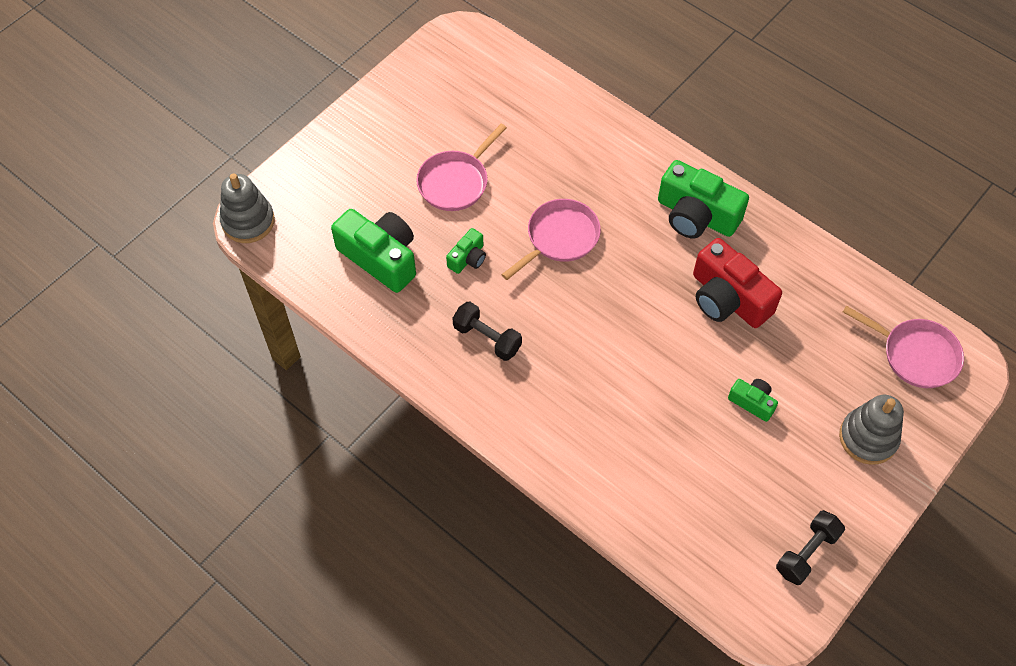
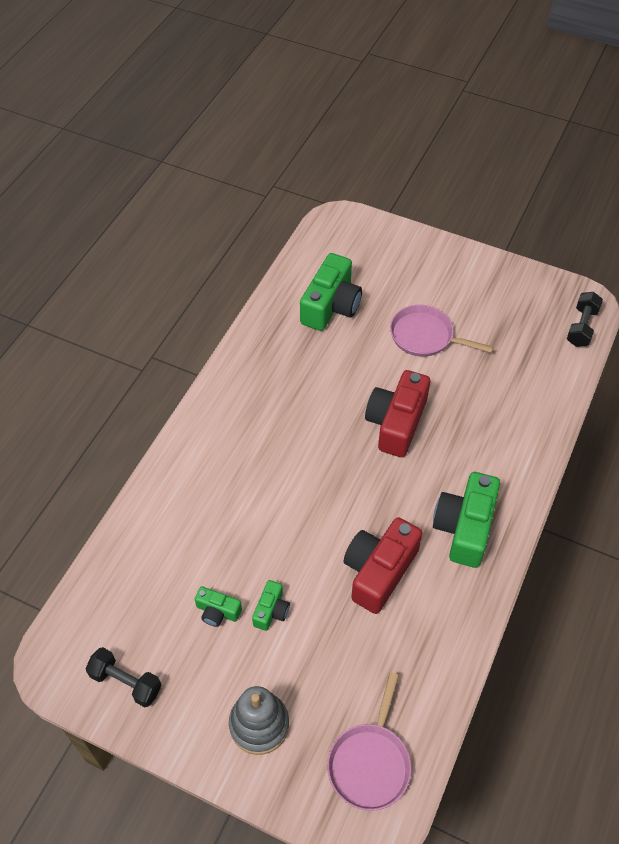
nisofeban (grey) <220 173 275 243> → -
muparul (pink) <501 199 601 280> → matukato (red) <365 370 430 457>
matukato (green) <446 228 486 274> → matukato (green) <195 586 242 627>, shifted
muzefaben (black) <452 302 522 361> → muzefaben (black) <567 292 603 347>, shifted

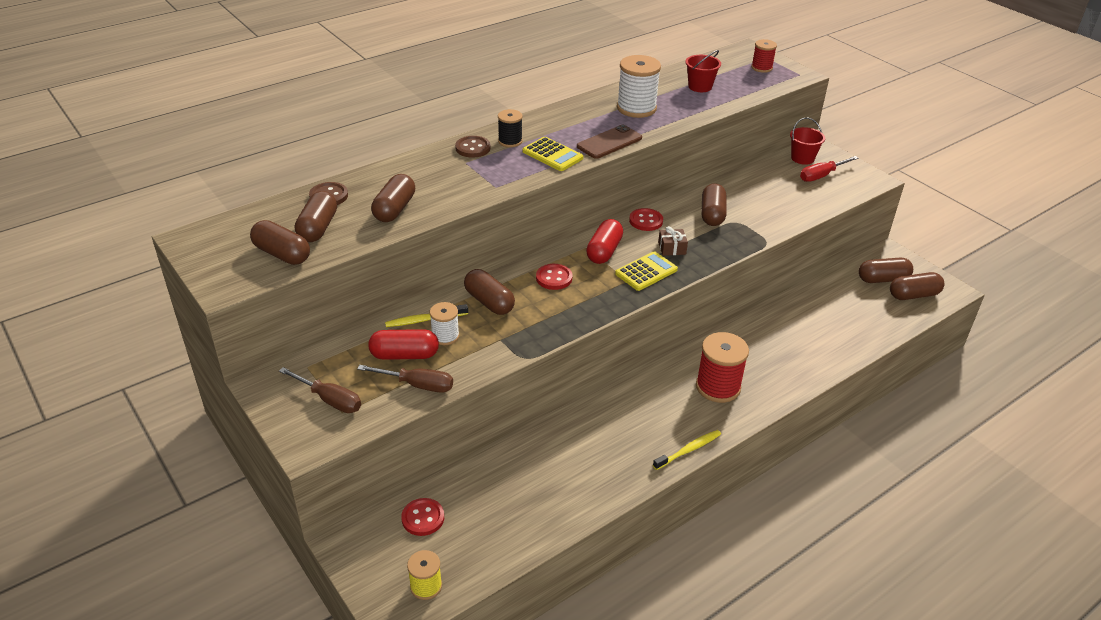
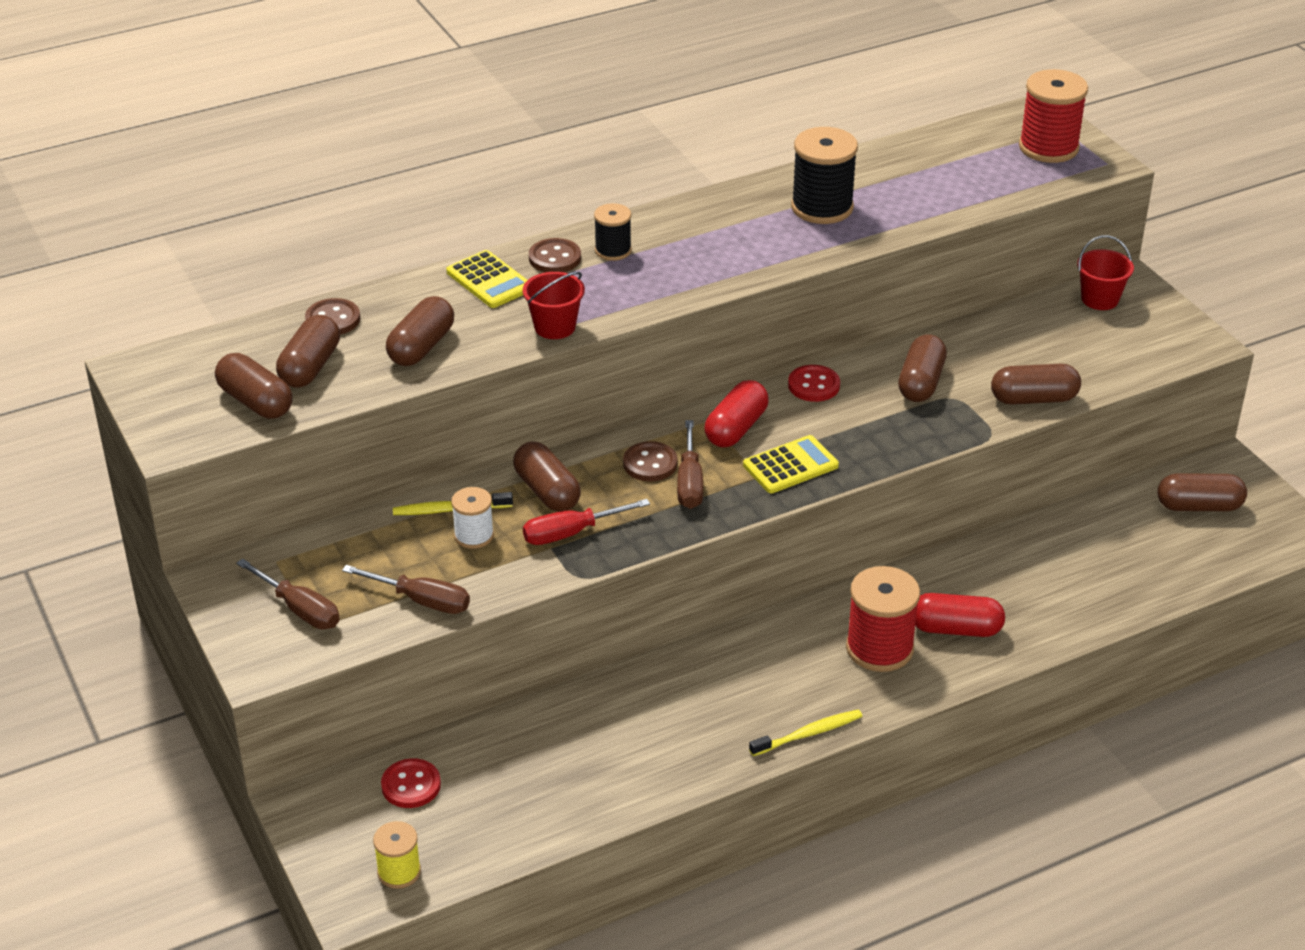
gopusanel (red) <751 39 777 73> → gopusanel (red) <1019 69 1088 163>, x1.74
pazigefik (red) <685 50 721 92> → pazigefik (red) <523 272 585 339>, shifted
gopusanel (white) <617 55 661 118> → gopusanel (black) <791 127 858 224>
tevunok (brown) <577 125 642 159> → -
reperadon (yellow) <522 137 583 171> → reperadon (yellow) <446 250 527 308>, shifted
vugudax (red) <800 156 859 182> → vugudax (red) <523 499 650 545>, shifted
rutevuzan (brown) <658 226 688 256> → -
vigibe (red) <536 264 572 290> → vigibe (brown) <623 441 677 481>
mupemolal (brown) <890 272 944 300> → mupemolal (brown) <991 364 1081 405>, shifted
mupemolal (red) <368 329 439 360> → mupemolal (red) <915 593 1005 637>, shifted
- → vugudax (brown) <677 420 703 509>

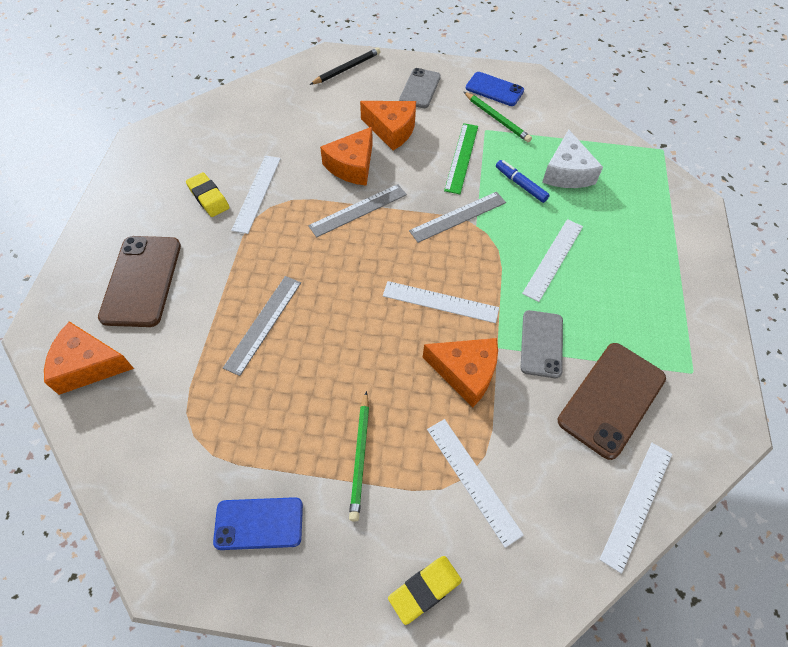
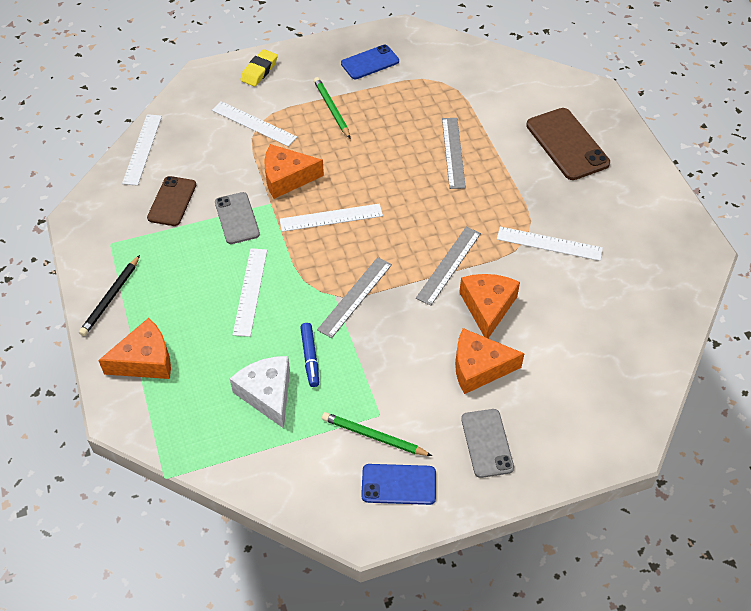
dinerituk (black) <309 47 381 85> → dinerituk (black) <79 255 140 336>, shifted
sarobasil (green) <444 123 478 194> → -
sarobasil (white) <231 155 281 234> → sarobasil (white) <497 227 603 261>, 60 degrees counterclockwise
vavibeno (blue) <496 160 550 203> → vavibeno (blue) <300 323 319 387>, 60 degrees clockwise
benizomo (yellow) <186 172 230 217> → -
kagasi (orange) <44 321 134 395> → kagasi (orange) <98 318 171 379>, shifted
tevunok (brown) <558 343 666 460> → tevunok (brown) <147 176 196 226>, x0.65

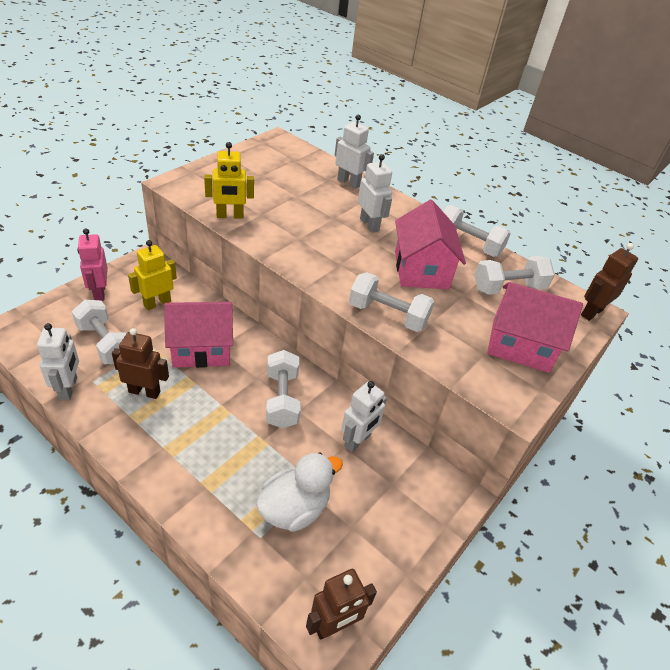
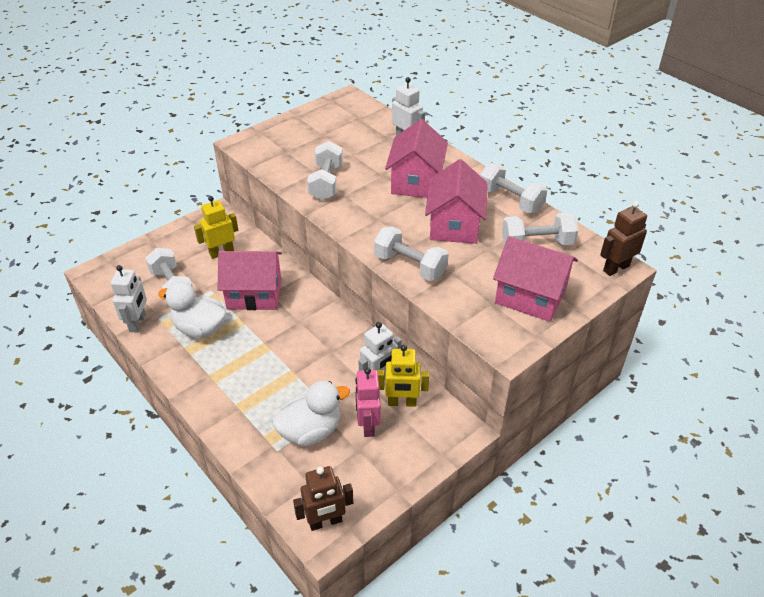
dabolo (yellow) <204 142 254 219> → dabolo (yellow) <377 345 429 407>, shifted
dabolo (white) <358 154 392 233> → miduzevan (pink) <385 119 448 198>
dabolo (pink) <77 229 108 301> → dabolo (pink) <355 368 381 437>, shifted
dabolo (brown) <112 328 169 399> → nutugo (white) <158 282 226 338>
muzefaben (white) <266 350 300 428> → muzefaben (white) <307 141 343 200>, shifted

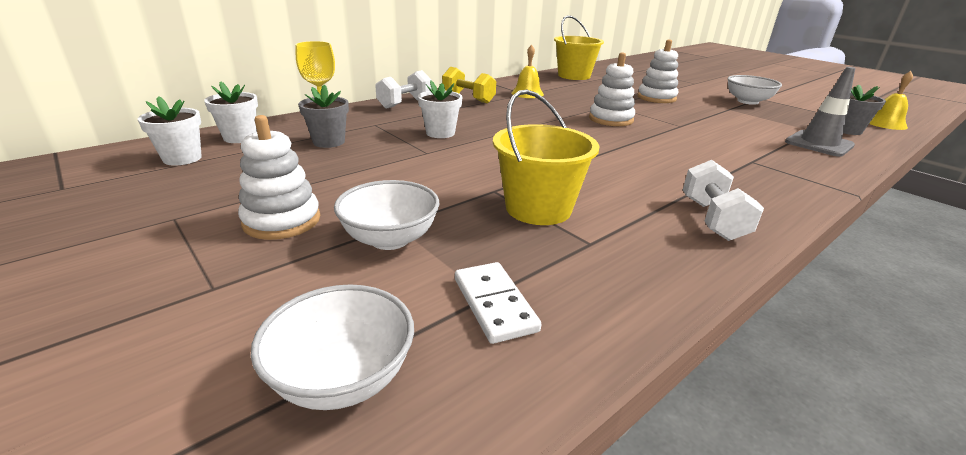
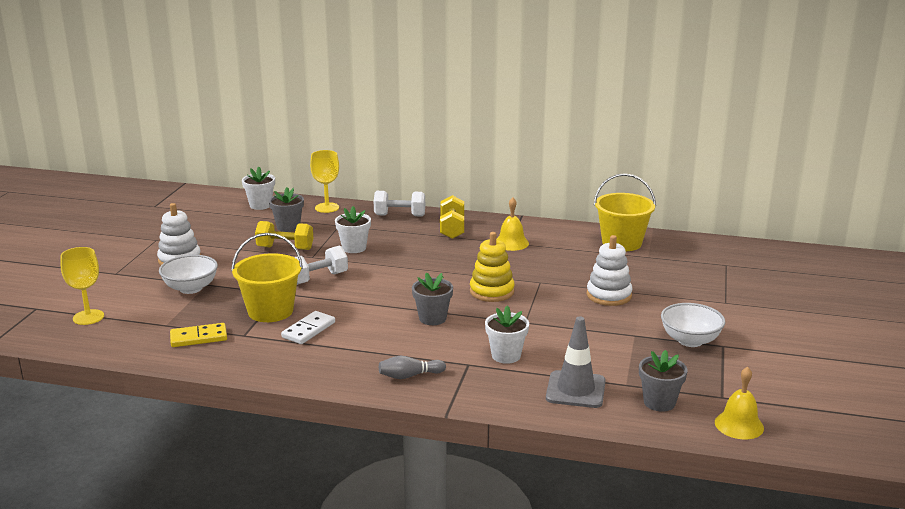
nisofeban (white) <589 52 635 126> → nisofeban (yellow) <470 232 515 302>
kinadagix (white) <138 96 202 166> → kinadagix (white) <485 305 529 364>, shifted
muzefaben (white) <683 160 764 241> → muzefaben (white) <294 245 348 285>, shifted
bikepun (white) <455 262 541 344> → bikepun (white) <281 311 335 344>, shifted
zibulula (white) <251 285 414 410> → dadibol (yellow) <60 247 104 325>
- → muzefaben (yellow) <255 221 313 250>
- → kinadagix (grey) <412 273 453 325>
- → bikepun (yellow) <170 323 227 347>
- → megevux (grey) <379 356 446 379>

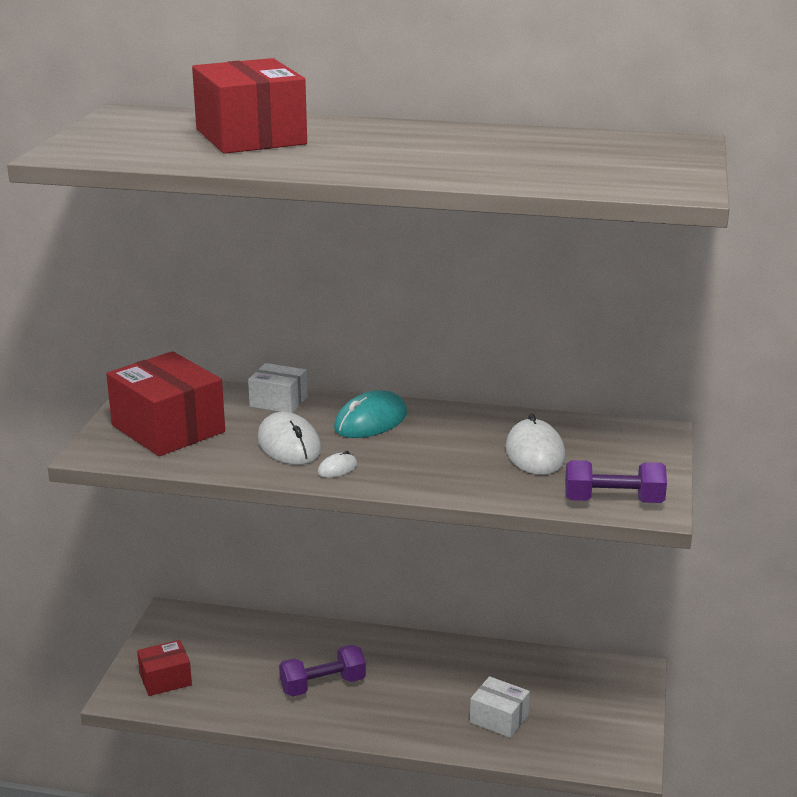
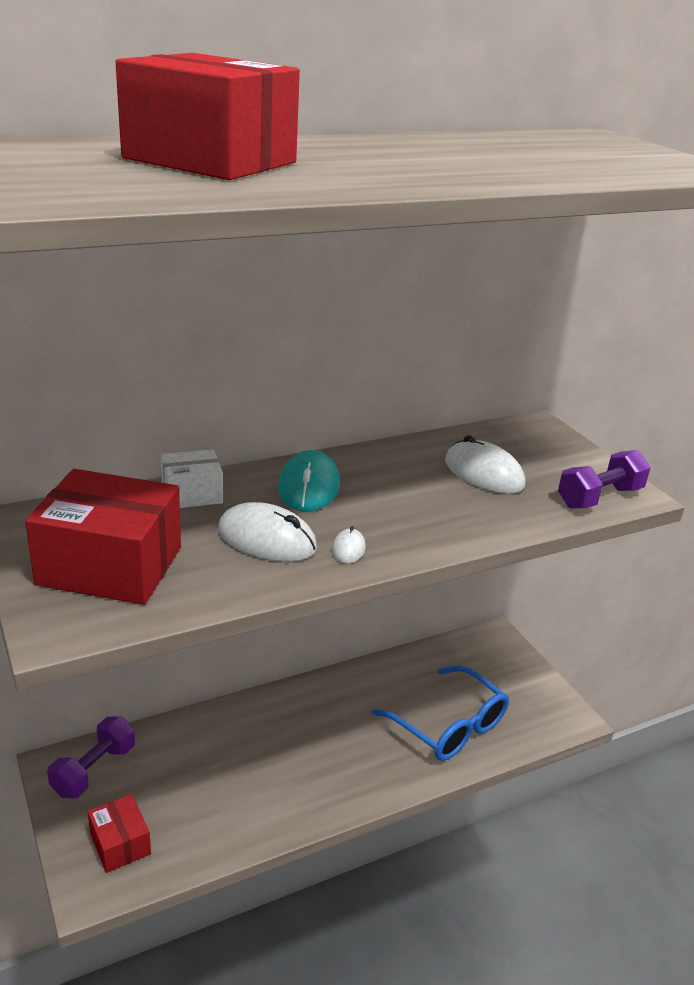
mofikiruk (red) <137 640 192 696> → mofikiruk (red) <88 794 151 873>, 60 degrees counterclockwise
muzefaben (purple) <279 645 366 697> → muzefaben (purple) <47 717 135 799>, shifted
mofikiruk (white) <470 676 530 738> → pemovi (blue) <372 665 509 761>

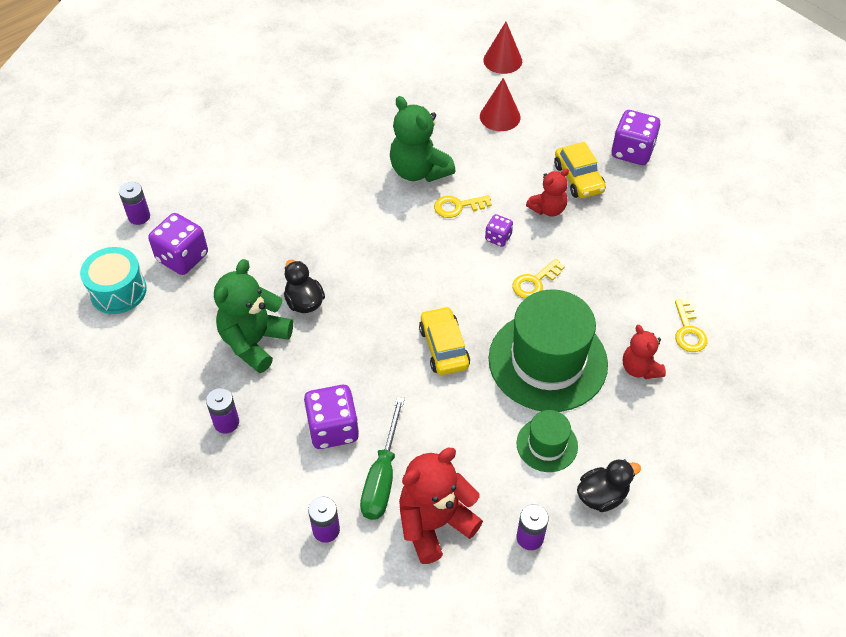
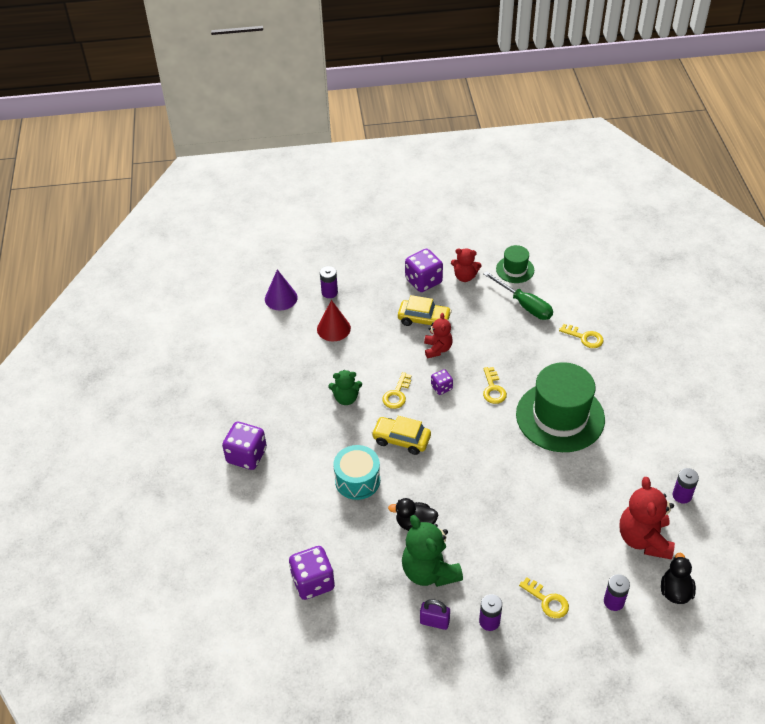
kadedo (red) <483 22 522 74> → kadedo (purple) <265 269 298 310>
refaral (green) <390 96 456 182> → refaral (green) <328 370 362 405>, x0.60
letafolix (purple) <119 182 150 225> → letafolix (purple) <320 266 338 298>, shifted
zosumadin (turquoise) <80 247 147 314> → zosumadin (turquoise) <333 445 380 500>, shifted
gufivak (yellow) <419 306 470 375> → gufivak (yellow) <372 416 431 455>, shifted
refaral (red) <623 325 666 379> → refaral (red) <451 248 482 282>, shifted
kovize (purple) <304 385 359 449> → kovize (purple) <222 422 267 470>, shifted
vugudax (green) <360 397 405 520> → vugudax (green) <484 271 553 320>, shifted
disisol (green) <516 410 578 472> → disisol (green) <496 245 534 283>, shifted
nutugo (black) <577 459 641 512> → nutugo (black) <661 553 696 604>, shifted
- → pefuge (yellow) <519 578 569 618>
- → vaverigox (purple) <420 599 450 630>

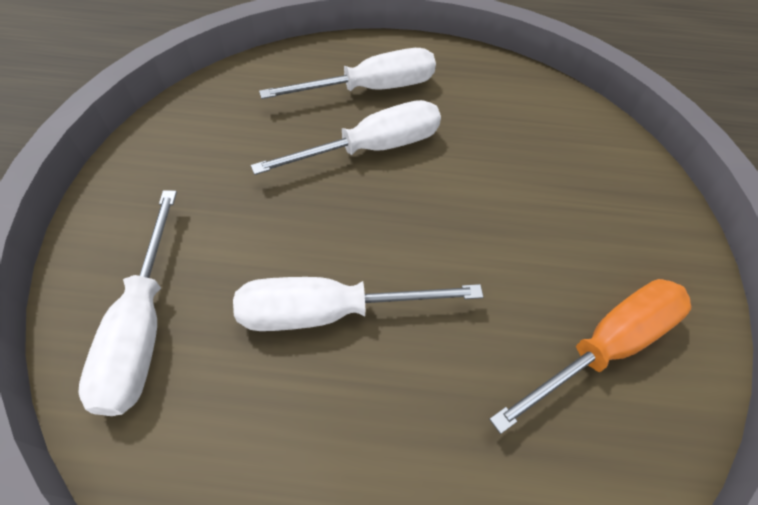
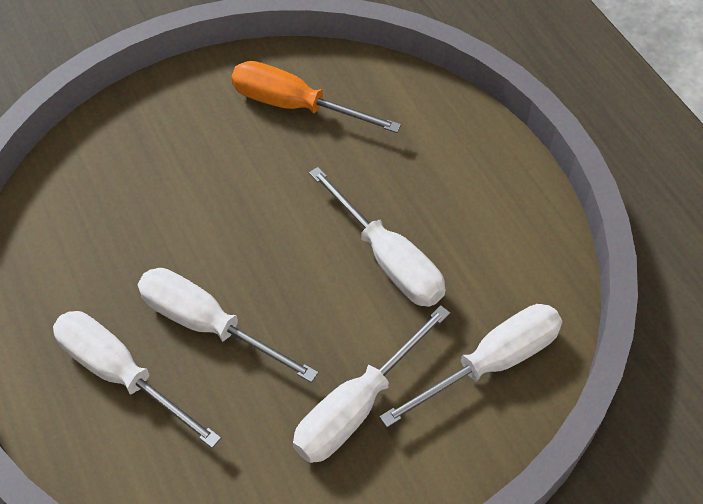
- → vugudax (white) <293 305 450 463>

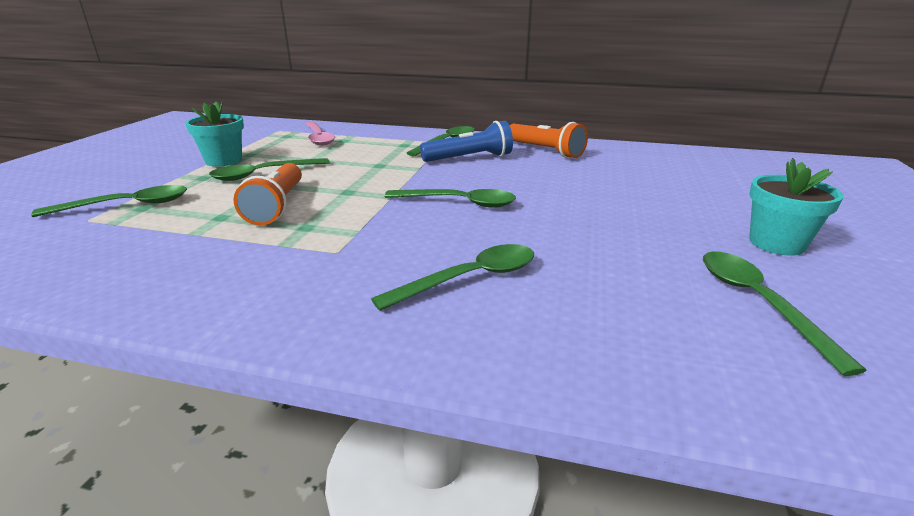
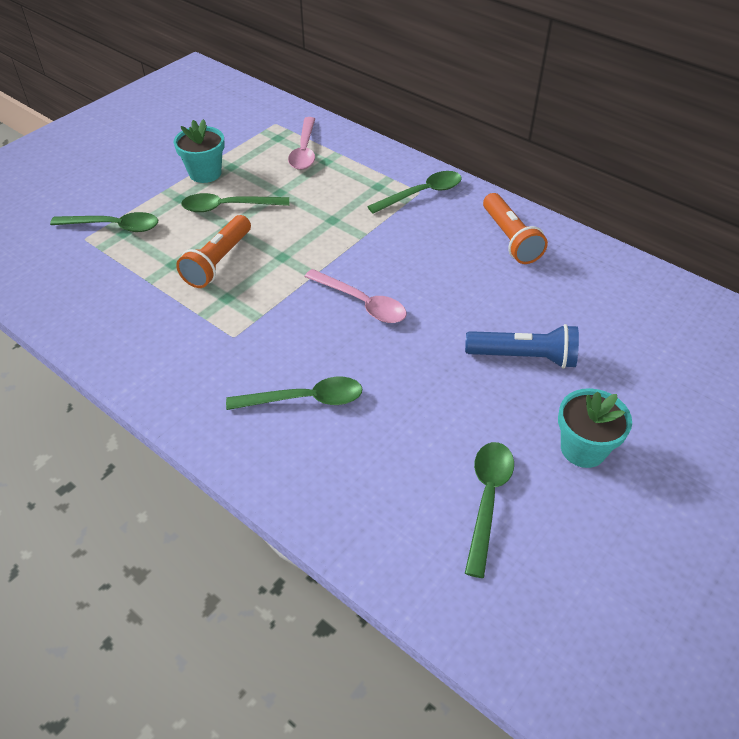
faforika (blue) <420 121 513 162> → faforika (blue) <465 324 579 369>, shifted
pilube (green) <385 189 516 208> → pilube (pink) <304 269 406 323>

